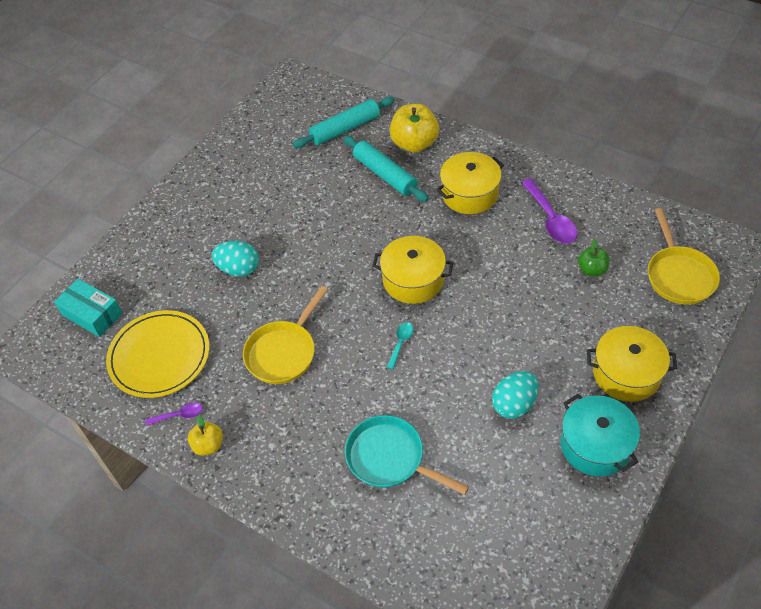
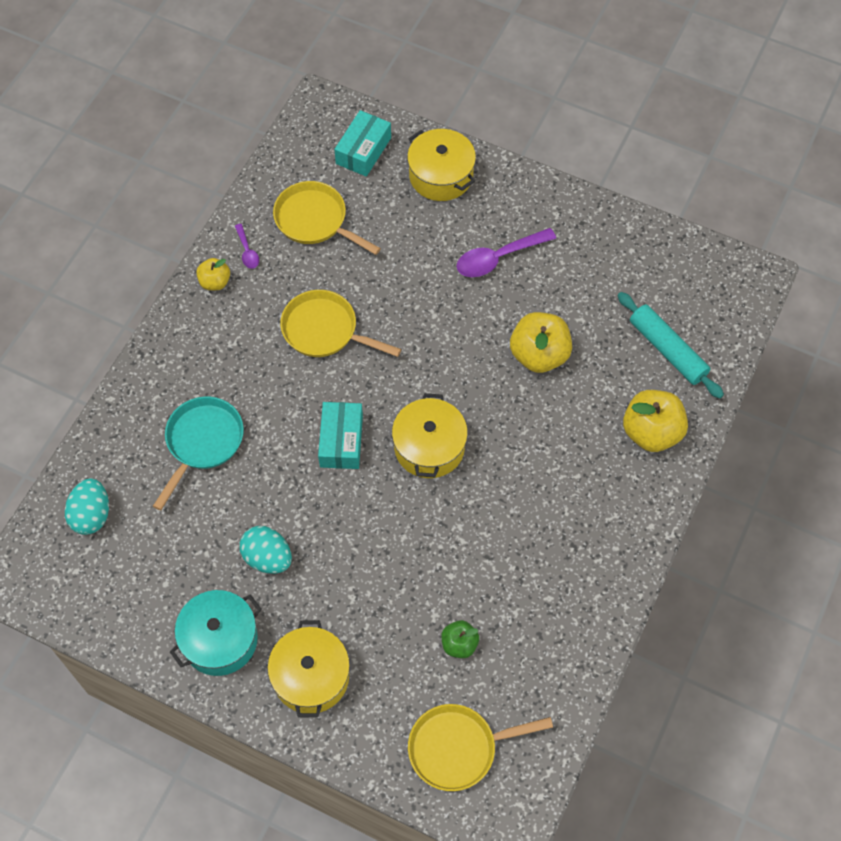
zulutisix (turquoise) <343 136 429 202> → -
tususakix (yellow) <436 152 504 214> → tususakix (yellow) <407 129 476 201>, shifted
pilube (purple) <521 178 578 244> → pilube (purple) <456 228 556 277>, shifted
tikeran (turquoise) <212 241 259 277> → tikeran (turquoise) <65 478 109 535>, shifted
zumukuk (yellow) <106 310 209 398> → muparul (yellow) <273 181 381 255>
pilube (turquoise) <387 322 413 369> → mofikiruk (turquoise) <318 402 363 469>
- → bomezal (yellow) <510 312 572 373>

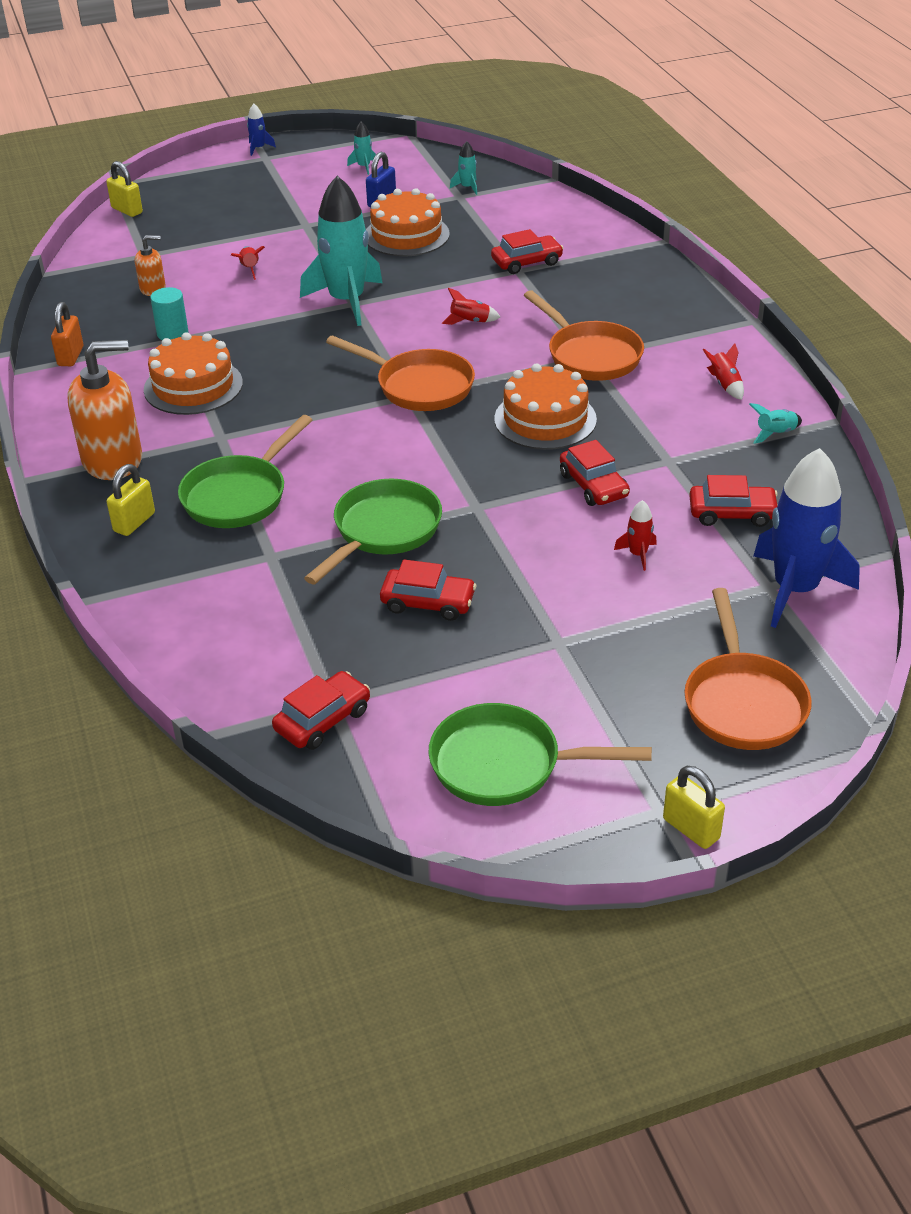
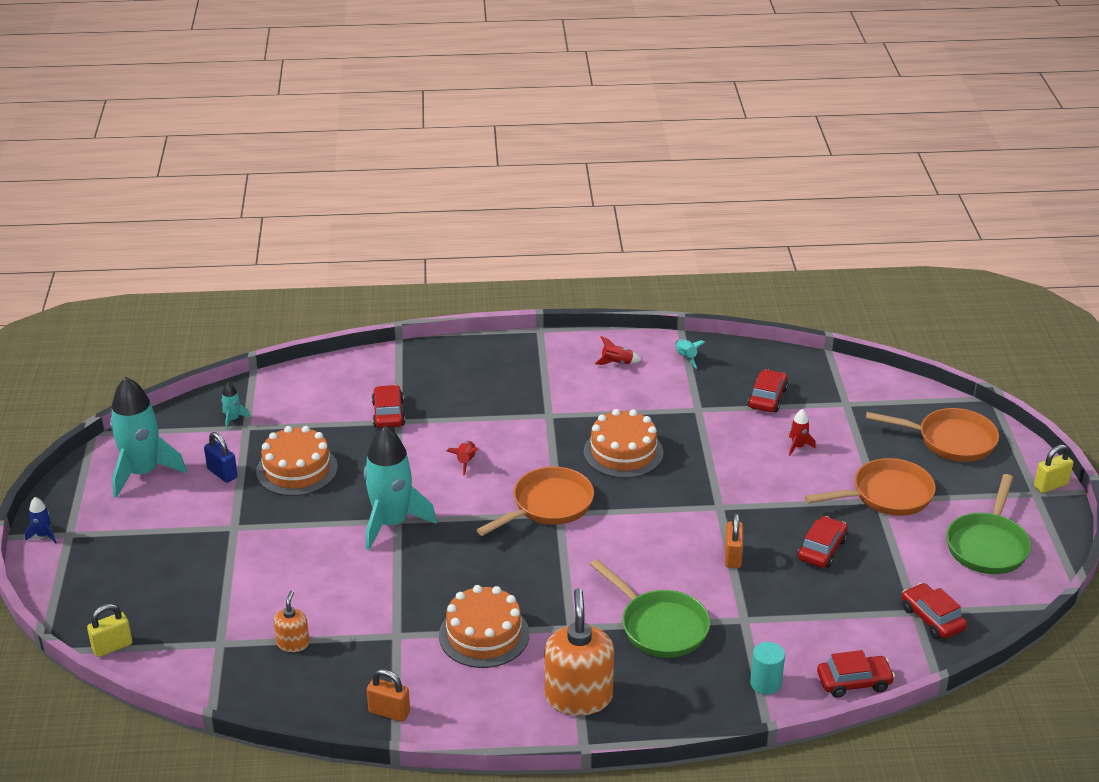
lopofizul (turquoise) <347 121 376 175> → lopofizul (turquoise) <110 377 187 498>, x2.44
lopofizul (red) <231 246 265 280> → -
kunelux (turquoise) <150 287 189 340> → kunelux (turquoise) <750 642 785 695>, shifted
muparul (orange) <524 290 644 381> → muparul (orange) <805 458 936 516>, shifted
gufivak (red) <560 440 630 506> → gufivak (red) <817 650 895 698>, shifted
lopofizul (blue) <754 448 860 628> → -
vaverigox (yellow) <107 464 155 536> → -
muparul (green) <304 479 442 584> → vaverigox (orange) <725 513 743 568>

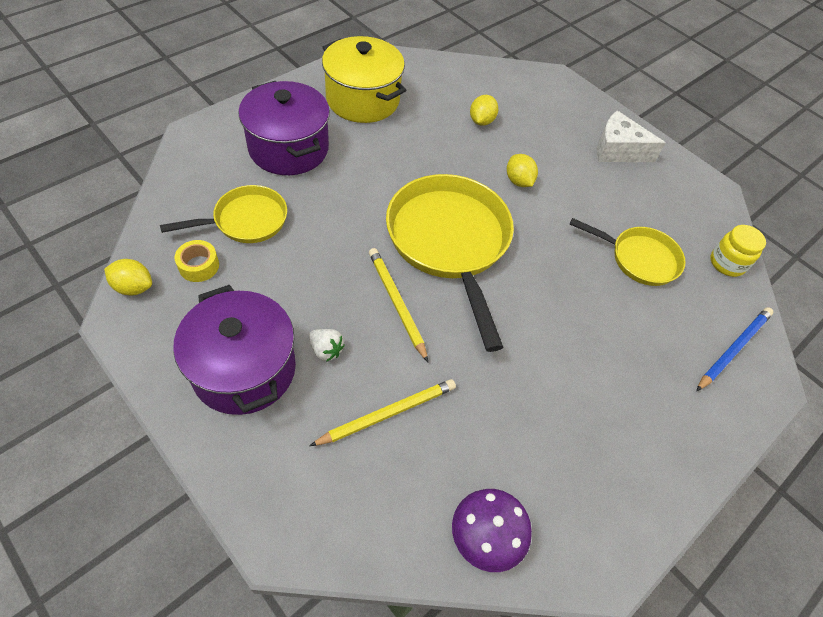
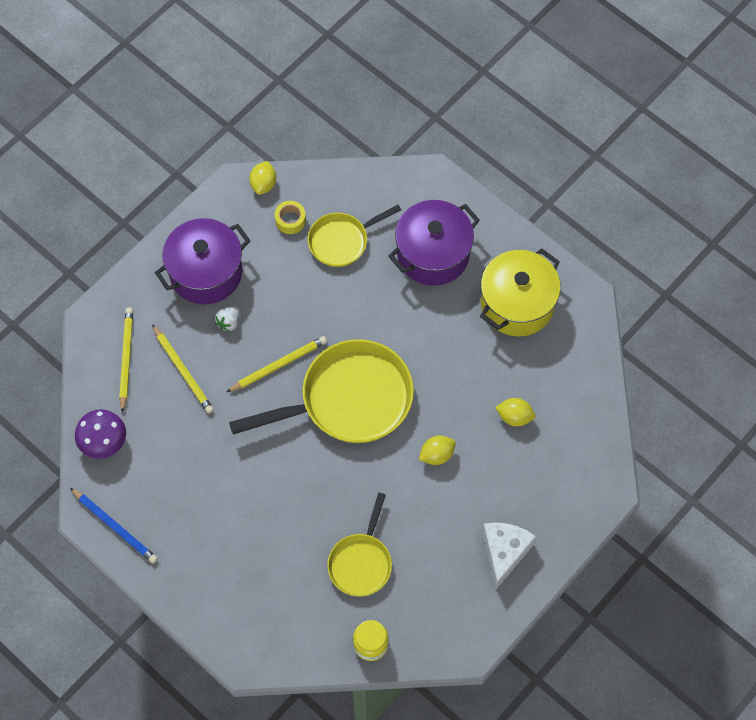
muparul (yellow) <160 185 287 243> → muparul (yellow) <308 205 401 267>, 90 degrees clockwise
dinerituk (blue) <696 307 773 391> → dinerituk (blue) <70 488 158 564>, shifted
- → dinerituk (yellow) <119 307 133 413>

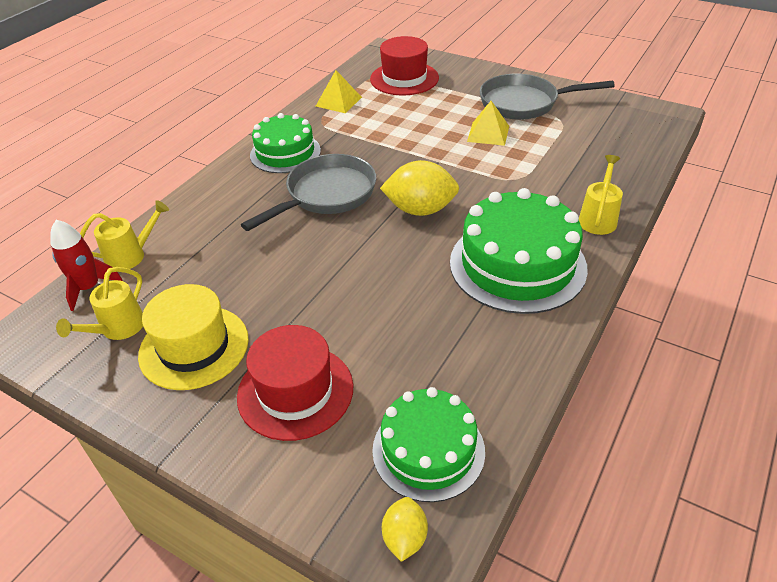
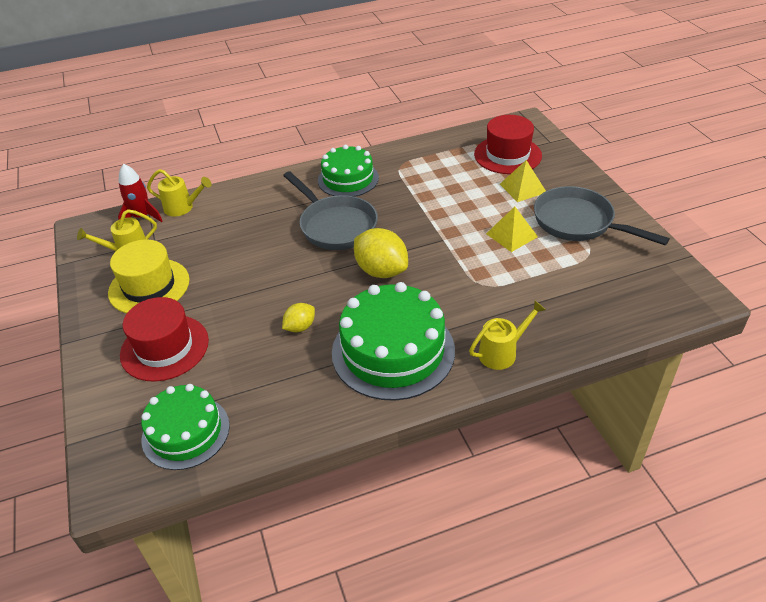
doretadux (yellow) <316 70 362 113> → doretadux (yellow) <500 160 546 202>, shifted
muparul (grey) <241 154 376 231> → muparul (grey) <283 171 378 250>, 60 degrees clockwise
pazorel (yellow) <382 497 428 562> → pazorel (yellow) <282 303 315 332>, shifted

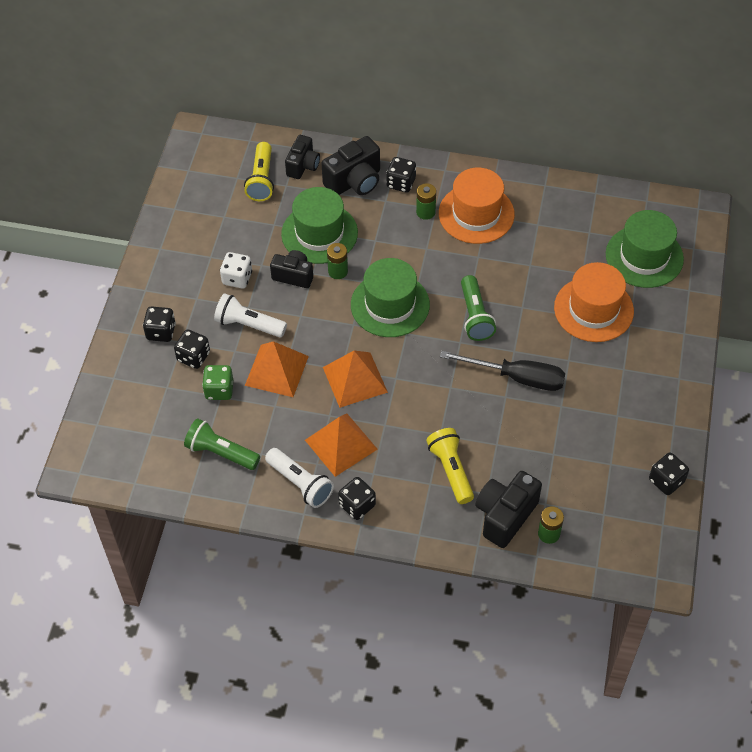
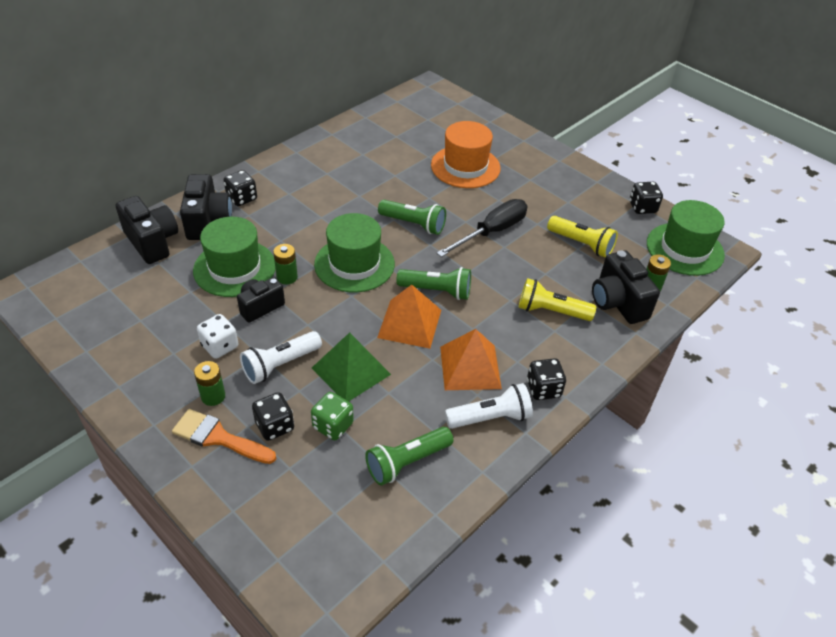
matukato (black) <285 135 320 179> → matukato (black) <116 196 178 264>, x1.50
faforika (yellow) <244 142 274 201> → faforika (yellow) <547 216 618 258>, shifted
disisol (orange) <439 168 515 244> → -
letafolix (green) <416 183 436 220> → letafolix (green) <194 361 225 406>, shifted
disisol (green) <606 210 684 288> → disisol (green) <647 200 725 276>, shifted
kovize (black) <143 306 176 342> → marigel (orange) <172 409 276 464>
doretadux (orange) <245 341 309 397> → doretadux (green) <312 332 391 402>
- → faforika (green) <396 267 471 300>

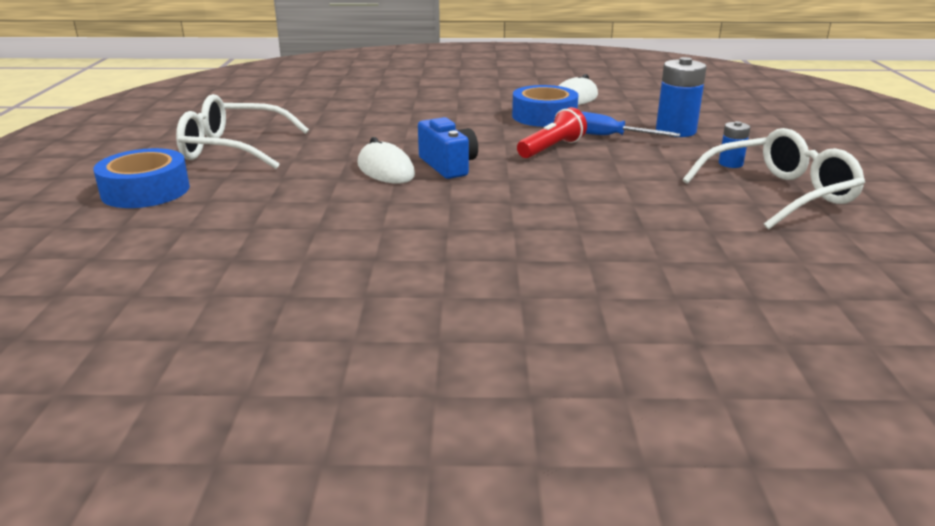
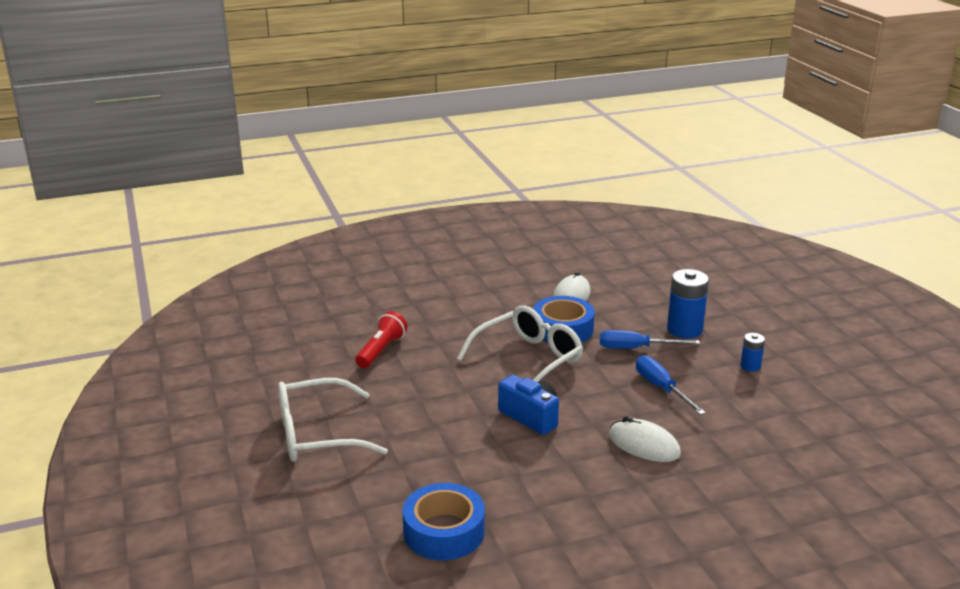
faforika (red) <517 107 587 158> → faforika (red) <355 311 407 368>, shifted
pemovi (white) <683 128 865 230> → pemovi (white) <457 305 583 382>, shifted
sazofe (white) <357 137 415 184> → sazofe (white) <609 416 681 462>, shifted
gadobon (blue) <93 148 190 208> → gadobon (blue) <402 483 485 560>, shifted
- → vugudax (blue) <636 355 706 415>

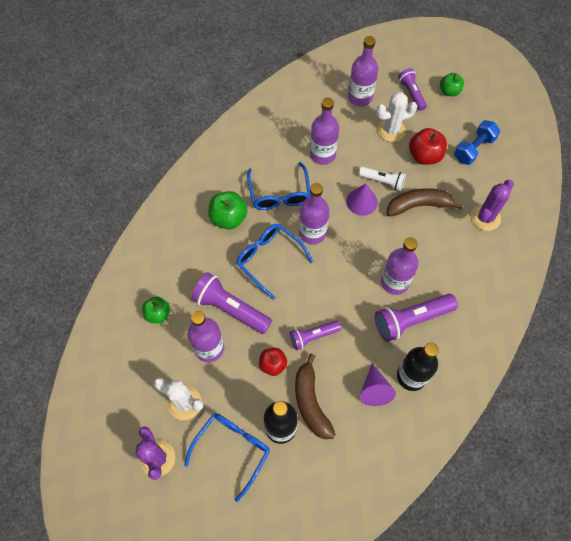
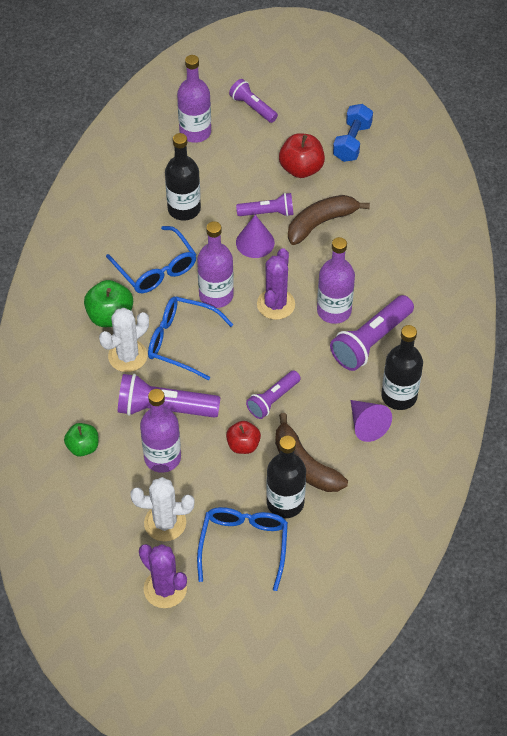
bomezal (green) <440 73 464 96> → -
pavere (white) <376 92 417 142> → pavere (white) <99 308 149 372>, shifted
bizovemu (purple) <310 98 339 165> → bizovemu (black) <165 133 201 221>
faforika (white) <358 167 406 191> → faforika (purple) <236 193 294 217>
pavere (purple) <471 180 514 231> → pavere (purple) <257 248 295 320>, shifted

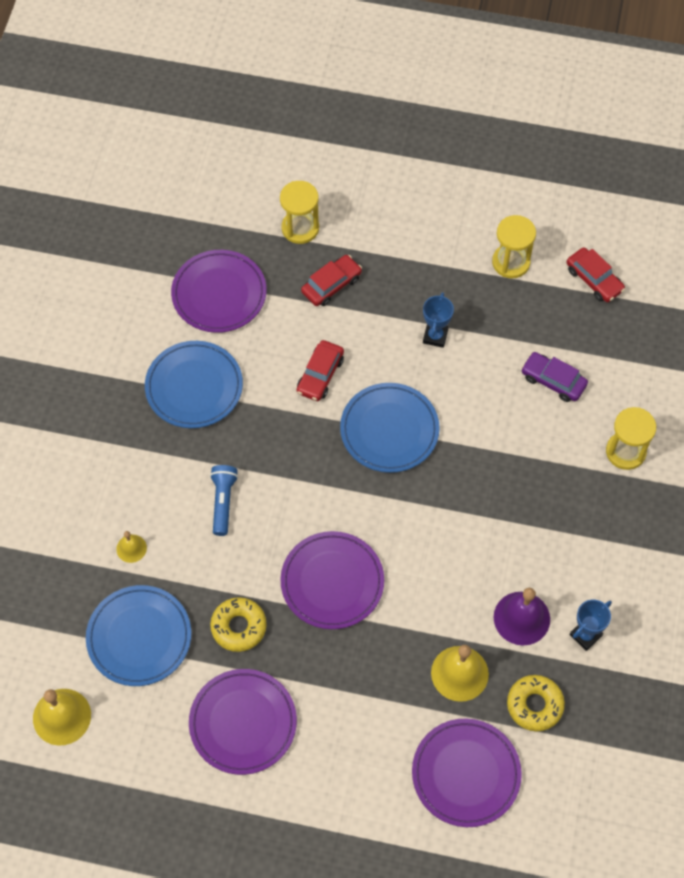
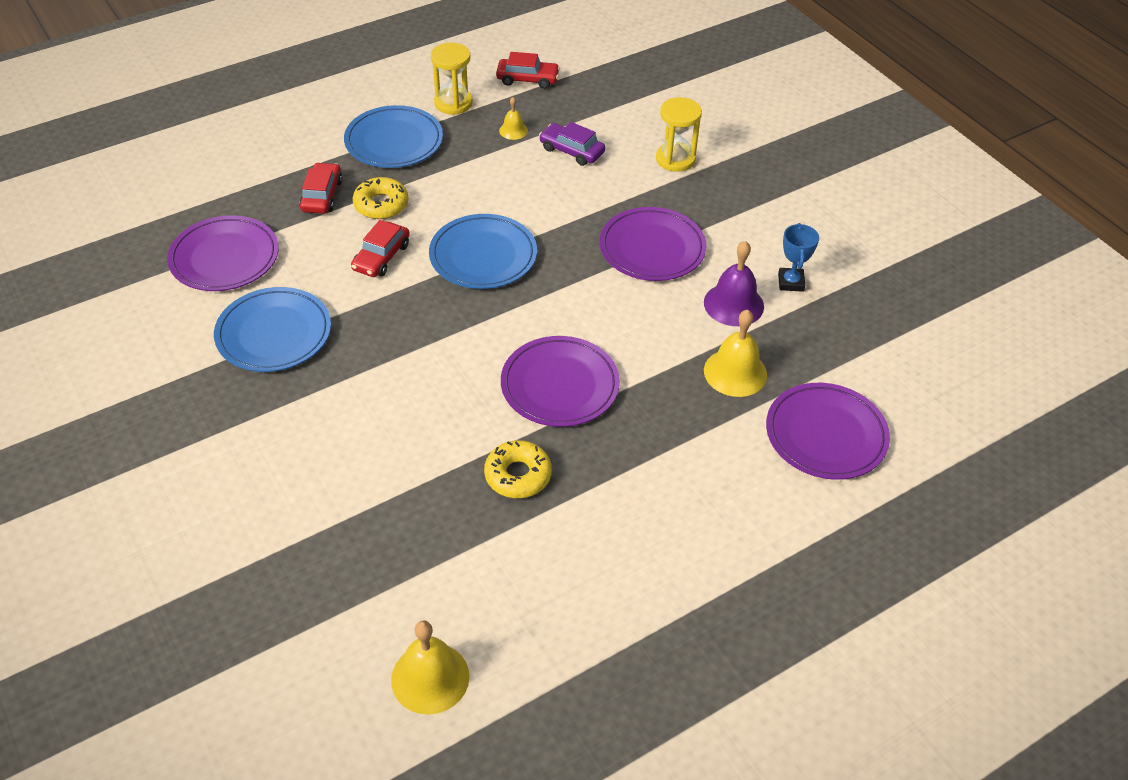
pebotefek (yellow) <280 181 319 244> → -
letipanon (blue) <423 292 454 348> → -
gufivak (red) <297 340 344 401> → gufivak (red) <351 220 410 277>, 45 degrees clockwise
gufivak (purple) <521 352 588 402> → gufivak (purple) <539 122 605 166>, 45 degrees clockwise
faforika (blue) <210 465 238 536> → -
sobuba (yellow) <116 531 147 563> → sobuba (yellow) <499 97 528 140>, shifted
zumukuk (blue) <86 585 191 686> → zumukuk (blue) <344 105 443 168>, shifted
zumukuk (purple) <189 669 297 775> → zumukuk (purple) <599 207 707 281>, shifted
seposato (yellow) <507 675 565 731> → seposato (yellow) <353 177 409 219>, shifted

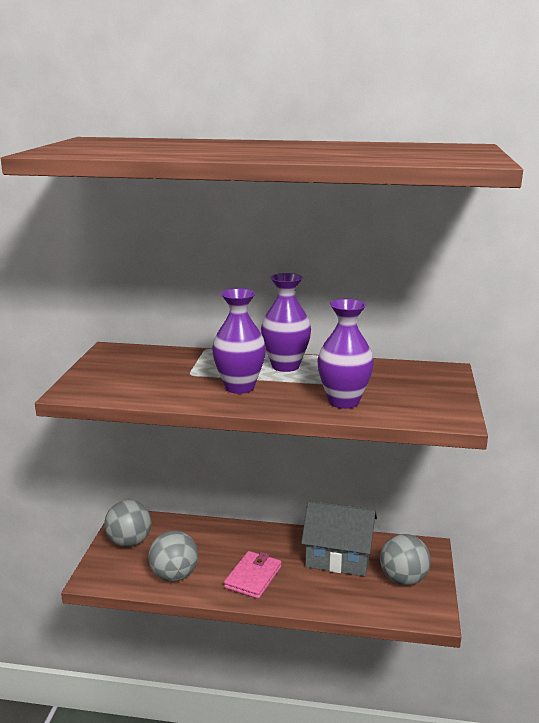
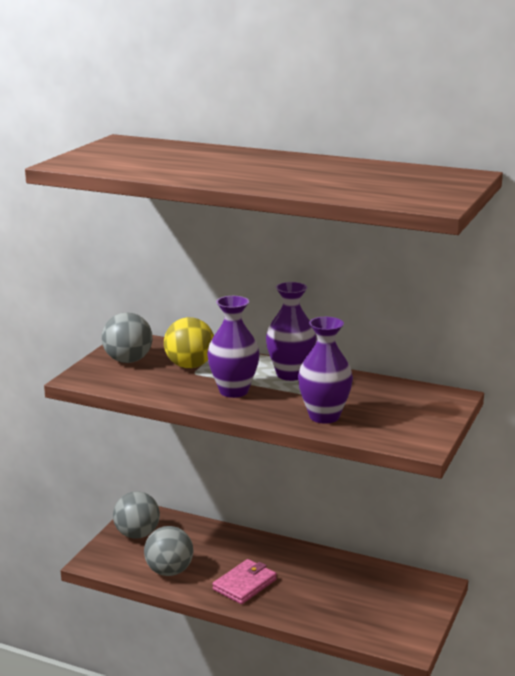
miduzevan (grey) <301 501 377 576> → -
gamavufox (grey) <380 534 431 586> → gamavufox (grey) <102 312 152 363>, shifted
- → gamavufox (yellow) <164 317 214 368>

